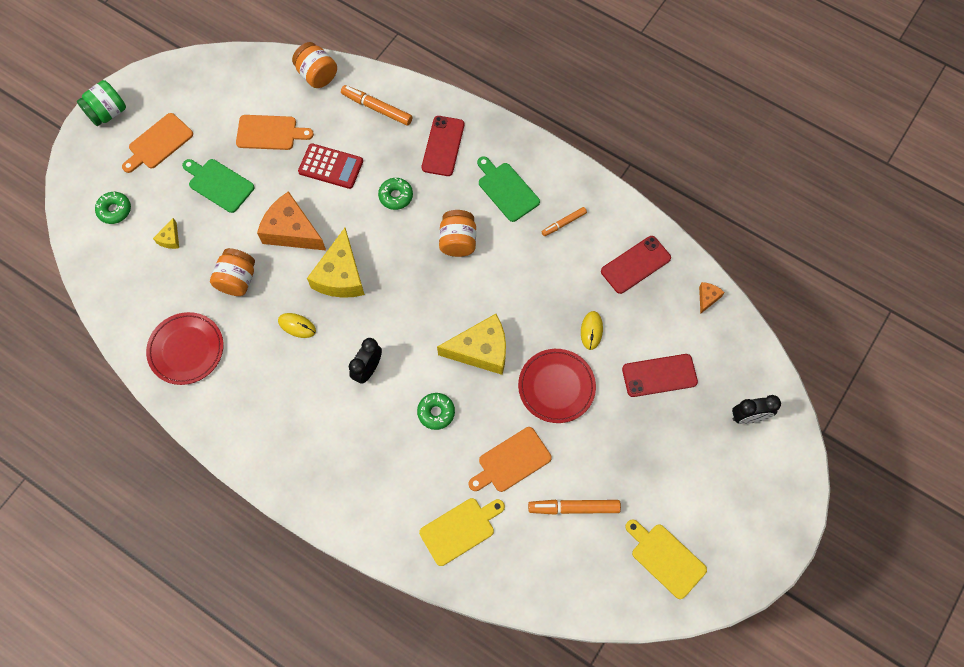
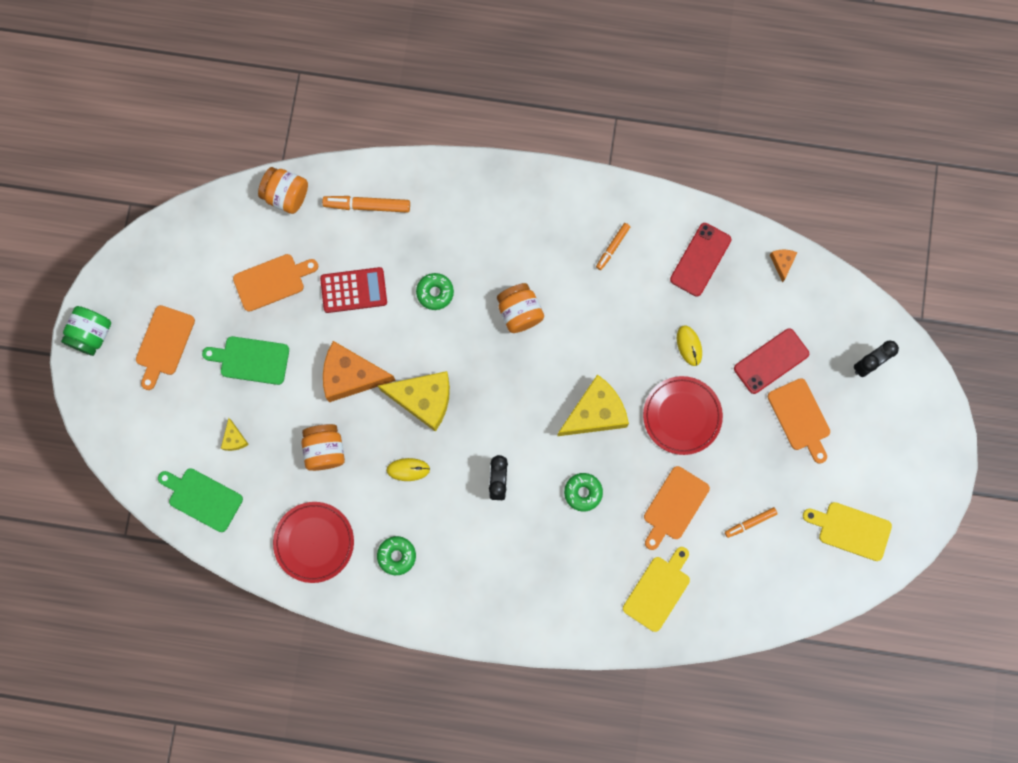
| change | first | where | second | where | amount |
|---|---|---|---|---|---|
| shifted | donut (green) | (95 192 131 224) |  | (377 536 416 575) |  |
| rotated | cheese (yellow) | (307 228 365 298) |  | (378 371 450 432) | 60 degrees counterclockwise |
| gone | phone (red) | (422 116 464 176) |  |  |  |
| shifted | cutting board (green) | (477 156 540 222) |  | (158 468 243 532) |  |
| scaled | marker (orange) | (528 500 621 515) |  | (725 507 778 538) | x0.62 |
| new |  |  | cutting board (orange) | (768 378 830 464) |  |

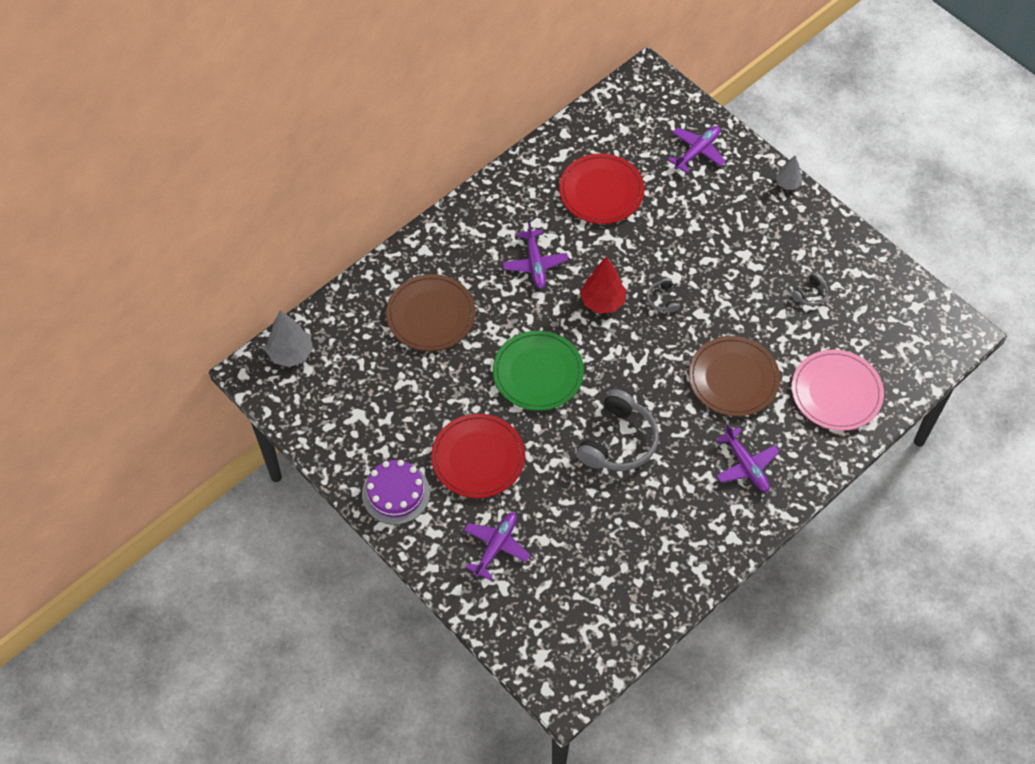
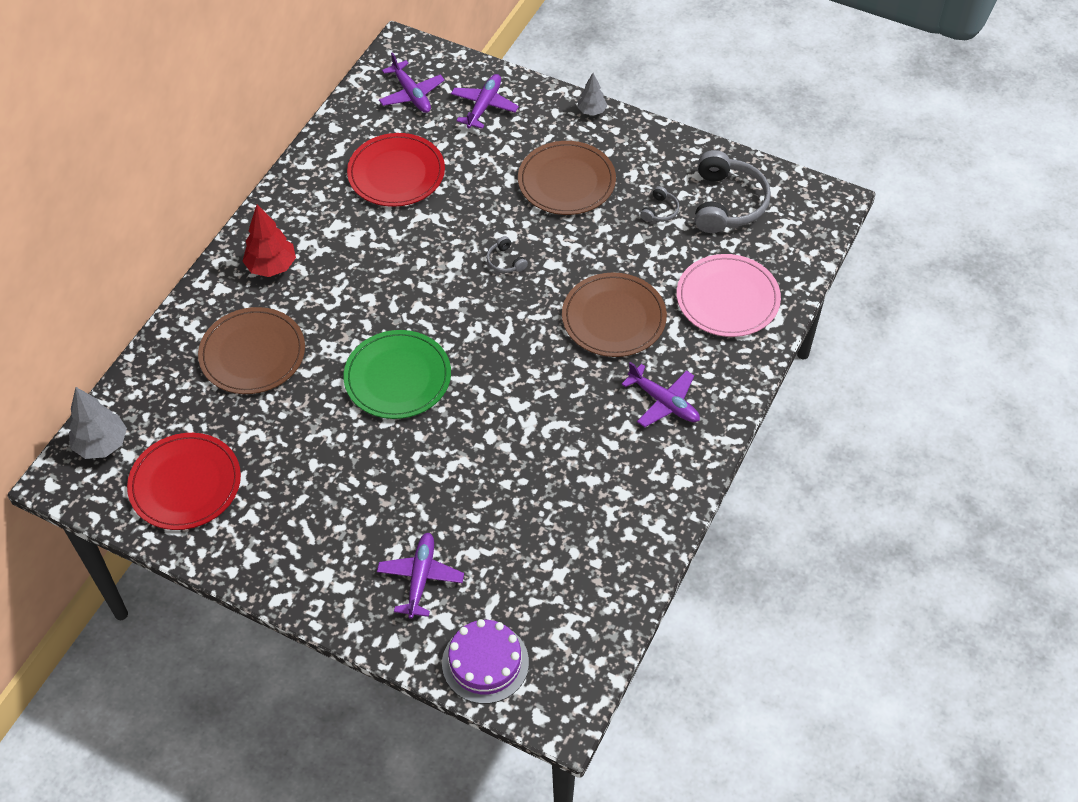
| change | first | where | second | where | amount |
|---|---|---|---|---|---|
| shifted | cake (purple) | (362 460 430 525) |  | (442 619 529 704) |  |
| shifted | plate (red) | (431 414 525 498) |  | (127 433 241 530) |  |
| shifted | plane (purple) | (503 221 568 289) |  | (379 52 445 113) |  |
| shifted | headphones (grey) | (577 389 659 471) |  | (695 150 771 233) |  |
| shifted | tree (red) | (580 257 626 313) |  | (243 204 296 277) |  |
| new |  |  | plate (brown) | (518 141 616 215) |  |

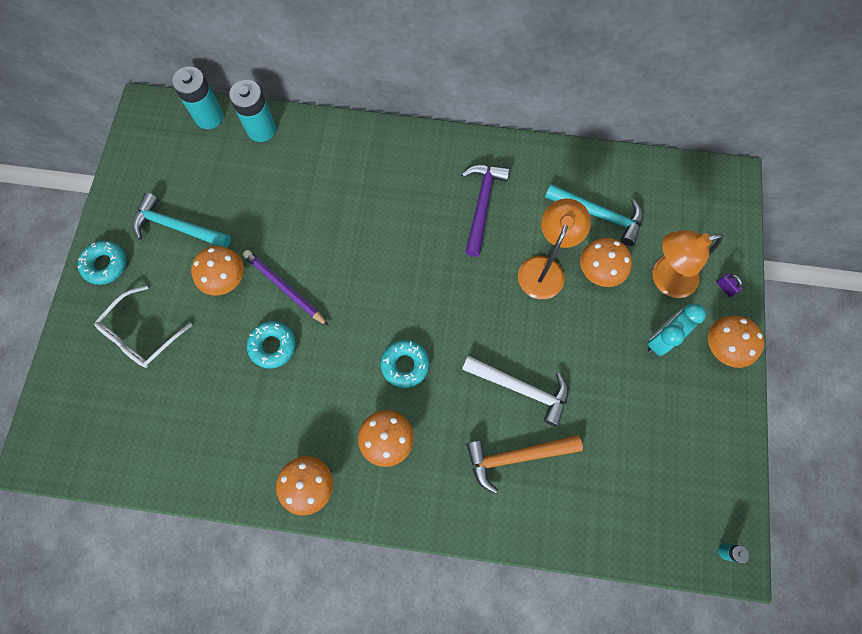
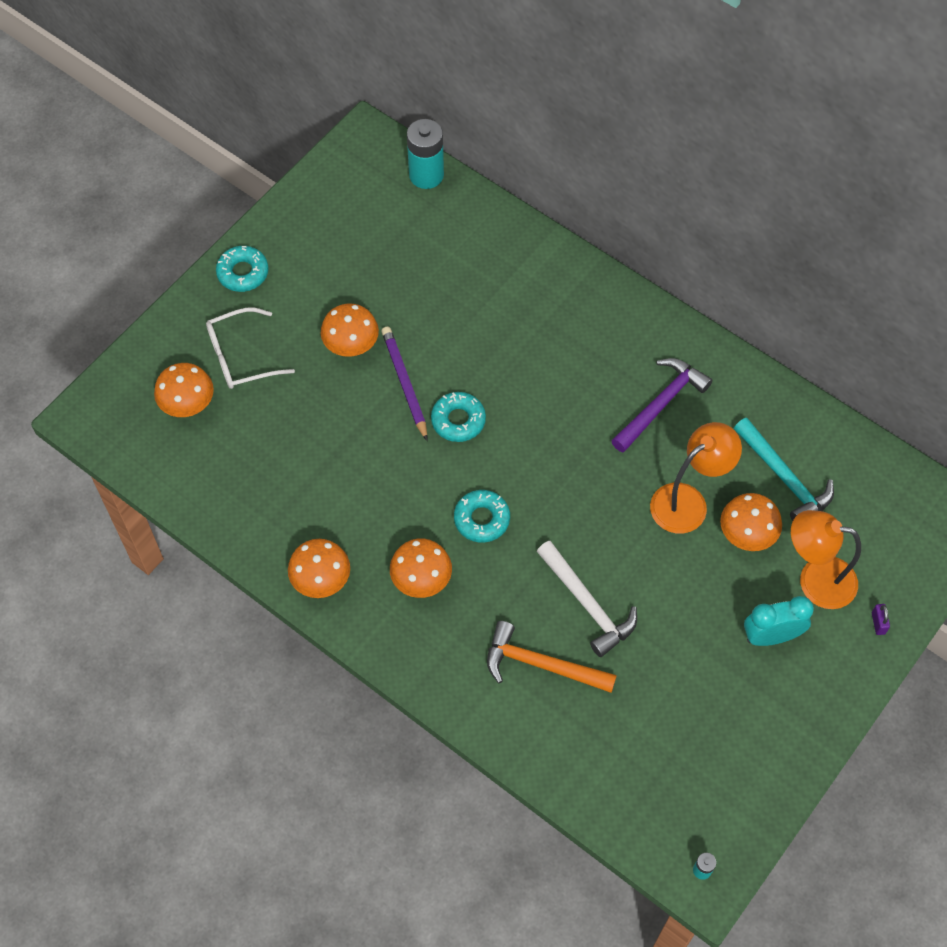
| change | first | where | second | where | amount |
|---|---|---|---|---|---|
| gone | hammer (turquoise) | (132 192 231 248) |  |  |  |
| gone | battery (turquoise) | (229 80 276 142) |  |  |  |
| shifted | donut (turquoise) | (247 321 296 369) |  | (431 392 486 442) |  |
| shifted | mushroom (orange) | (708 316 764 368) |  | (154 363 214 417) |  |

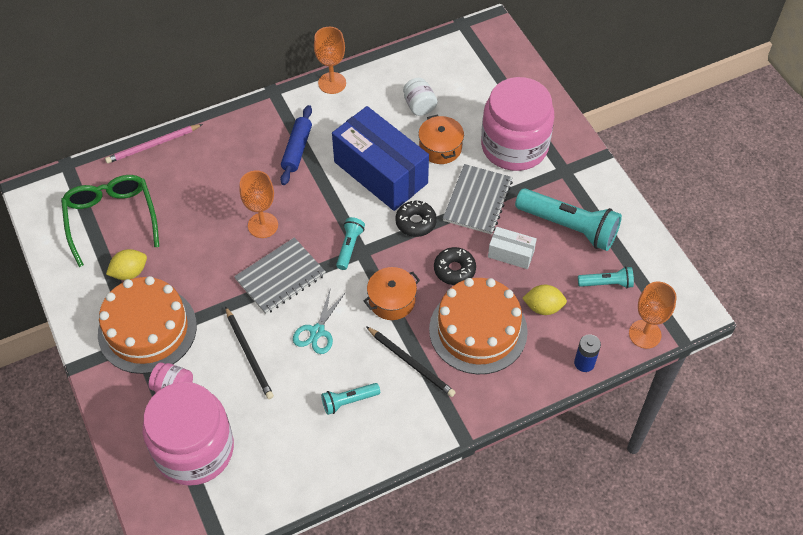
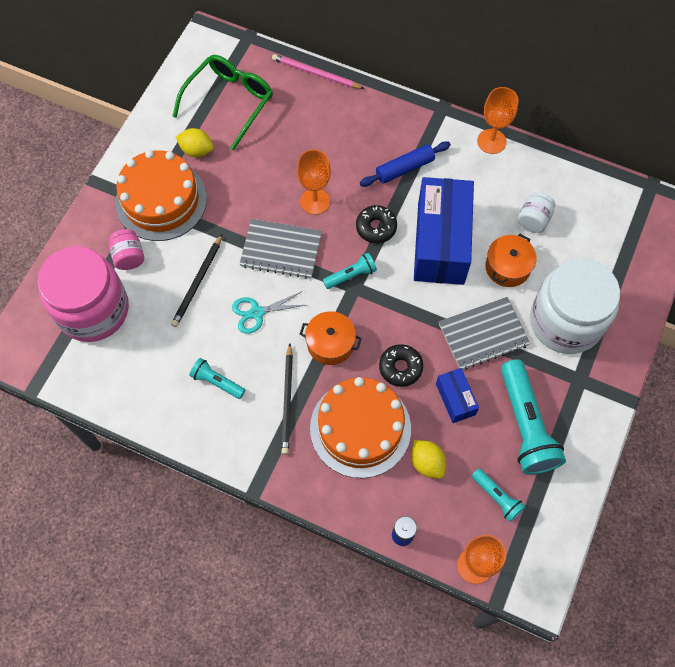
| change | first | where | second | where | amount |
|---|---|---|---|---|---|
| shifted | donut (black) | (395 200 437 237) |  | (356 205 397 243) |  |
| repainted | jar (pink) | (481 77 554 171) | jar (white) | (530 258 620 354) |  |
| repainted | box (white) | (488 227 537 269) | box (blue) | (436 368 479 423) |  |

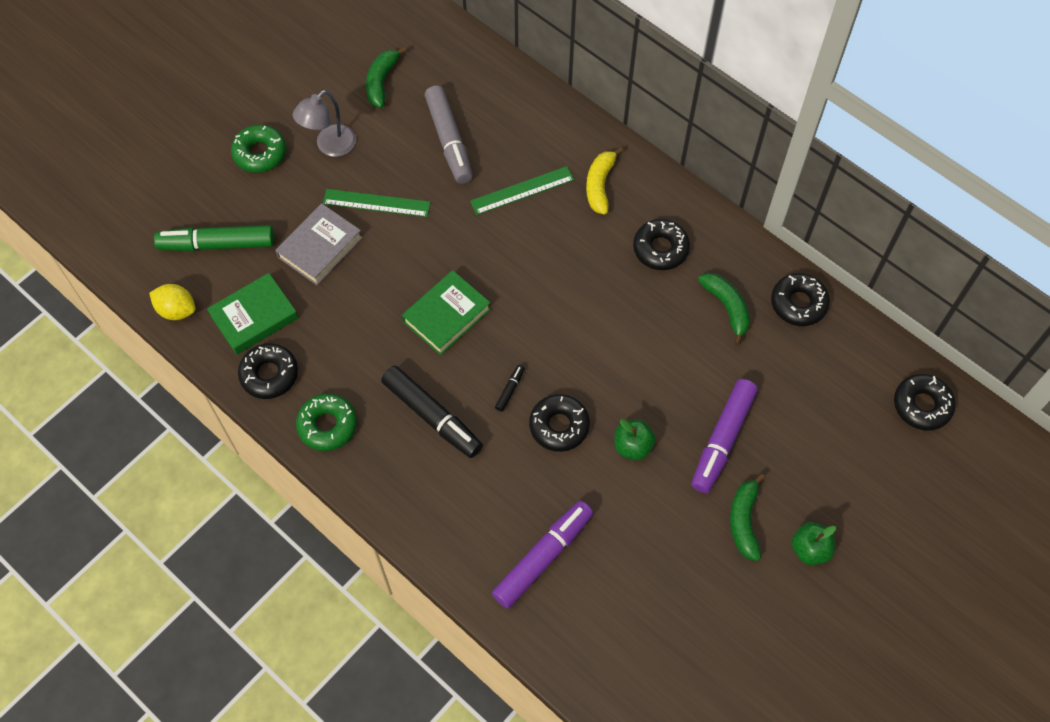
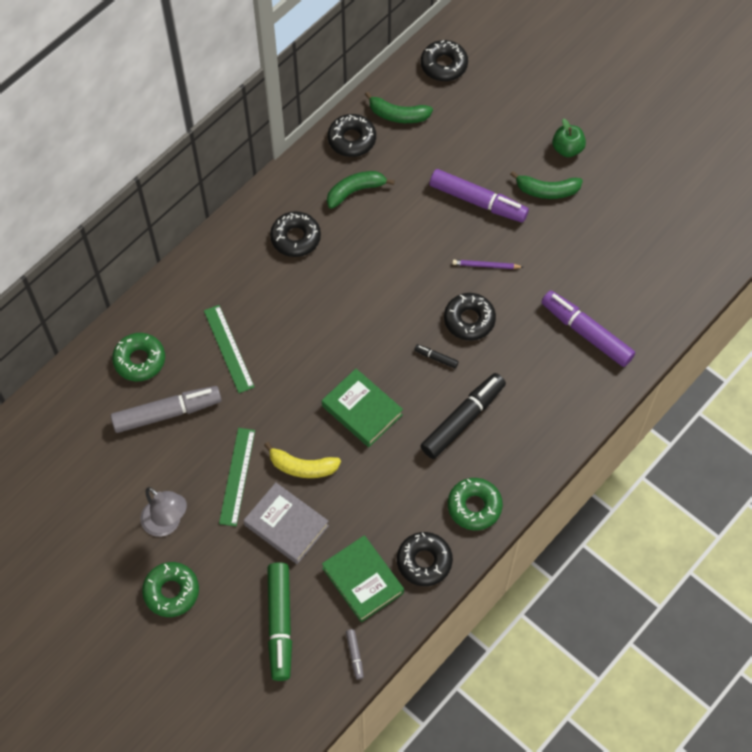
| change | first | where | second | where | amount |
|---|---|---|---|---|---|
| swapped | lemon (yellow) | (149 284 196 320) | marker (grey) | (346 629 364 680) |  |
| shifted | banana (green) | (366 46 407 108) |  | (365 91 433 123) |  |
| shifted | banana (yellow) | (586 147 623 215) |  | (264 442 341 478) |  |
| swapped | apple (green) | (614 419 656 460) | pencil (purple) | (452 260 523 269) |  |
| new |  |  | donut (green) | (112 333 165 381) |  |

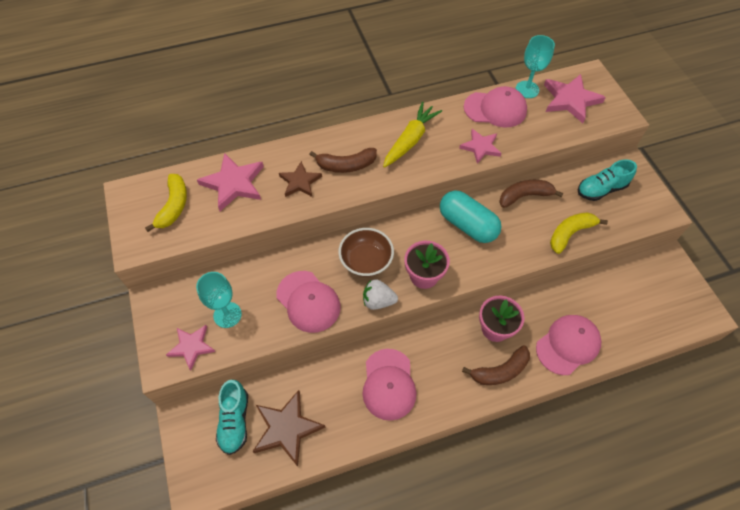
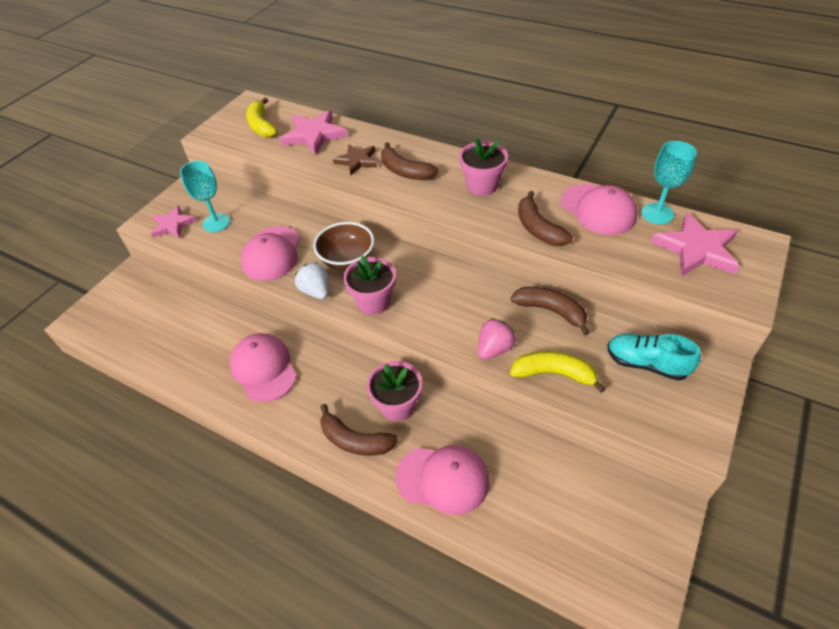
| change | first | where | second | where | amount |
|---|---|---|---|---|---|
| rotated | banana (yellow) | (145 174 187 232) |  | (246 98 277 138) | 105 degrees clockwise |
| gone | shoe (turquoise) | (216 380 248 455) |  |  |  |
| gone | star (brown) | (252 390 325 467) |  |  |  |
| rotated | cap (pink) | (363 349 416 421) |  | (230 333 297 402) | 105 degrees clockwise |
| swapped | carrot (yellow) | (383 102 442 168) | flower pot (pink) | (459 137 508 196) |  |
| gone | capsule (turquoise) | (440 191 502 243) |  |  |  |
| swapped | star (pink) | (459 129 502 164) | banana (brown) | (518 191 573 246) |  |
| new |  |  | strawberry (pink) | (478 318 516 360) |  |

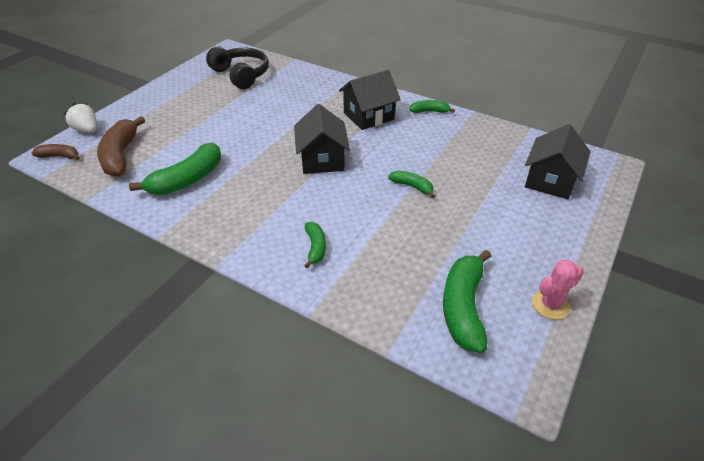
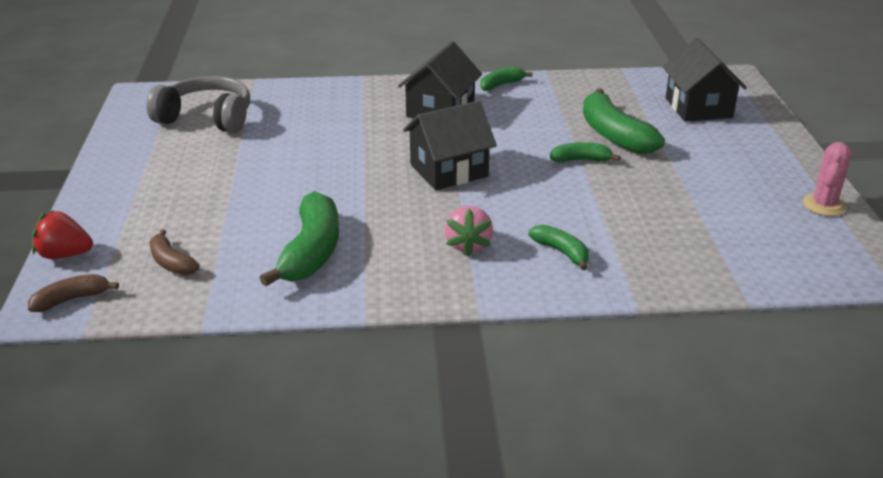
| change | first | where | second | where | amount |
|---|---|---|---|---|---|
| repainted | strawberry (white) | (63 103 97 133) | strawberry (red) | (32 210 93 259) |  |
| scaled | banana (brown) | (97 116 145 177) |  | (149 229 200 275) | x0.53 |
| repainted | headphones (black) | (206 46 269 89) | headphones (grey) | (146 76 250 133) |  |
| rotated | house (black) | (294 104 350 174) |  | (403 101 497 190) | 75 degrees counterclockwise |
| shifted | banana (green) | (443 250 492 353) |  | (583 88 665 154) |  |
| new |  |  | strawberry (pink) | (445 206 493 257) |  |

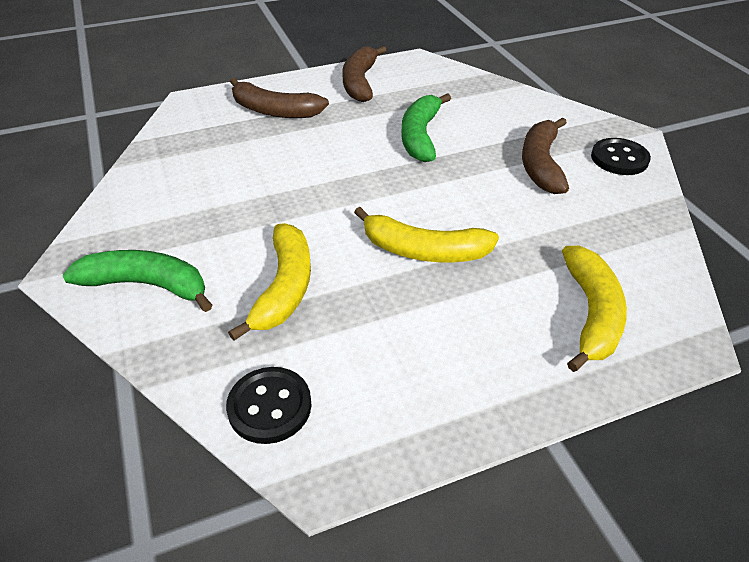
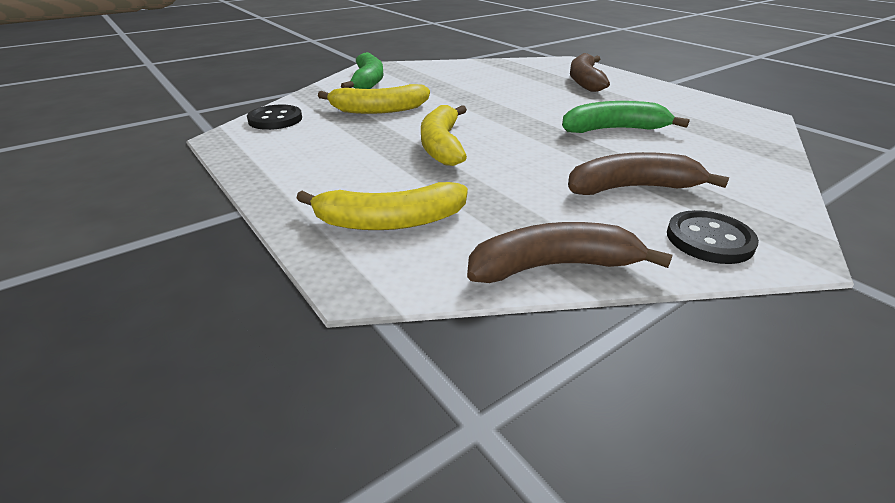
| change | first | where | second | where | amount |
|---|---|---|---|---|---|
| shifted | banana (brown) | (342 46 387 102) |  | (467 222 672 283) |  |

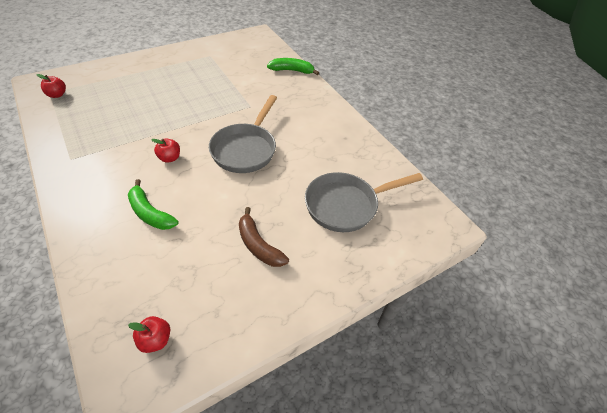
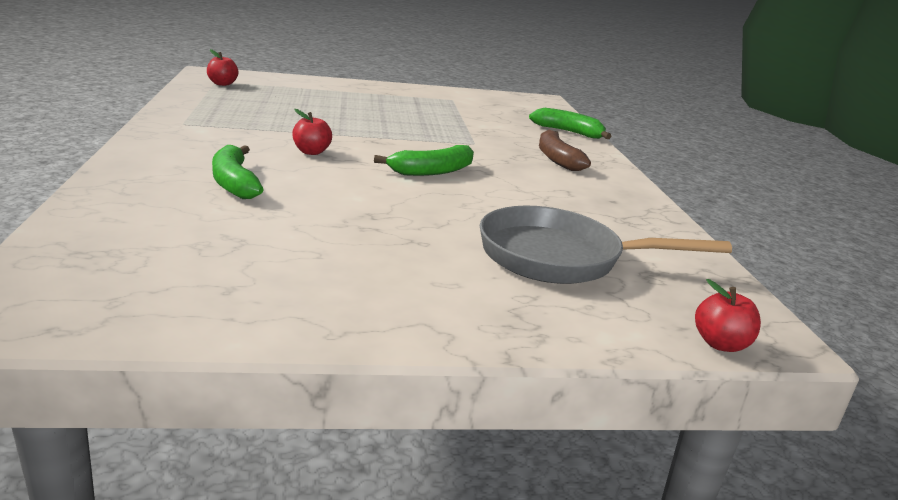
| change | first | where | second | where | amount |
|---|---|---|---|---|---|
| shifted | apple (red) | (128 316 170 353) |  | (695 279 761 352) |  |
| swapped | pan (grey) | (209 95 277 173) | banana (green) | (374 145 474 176) |  |
| shifted | banana (brown) | (239 207 289 267) |  | (539 129 591 171) |  |

